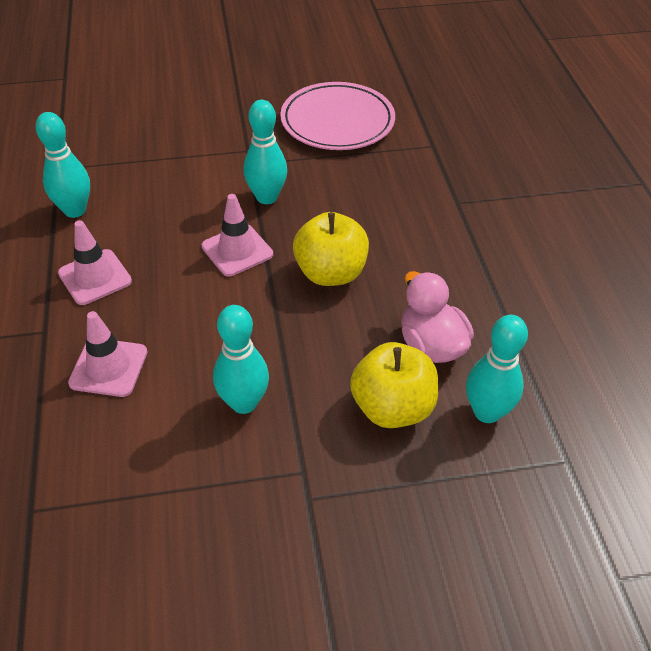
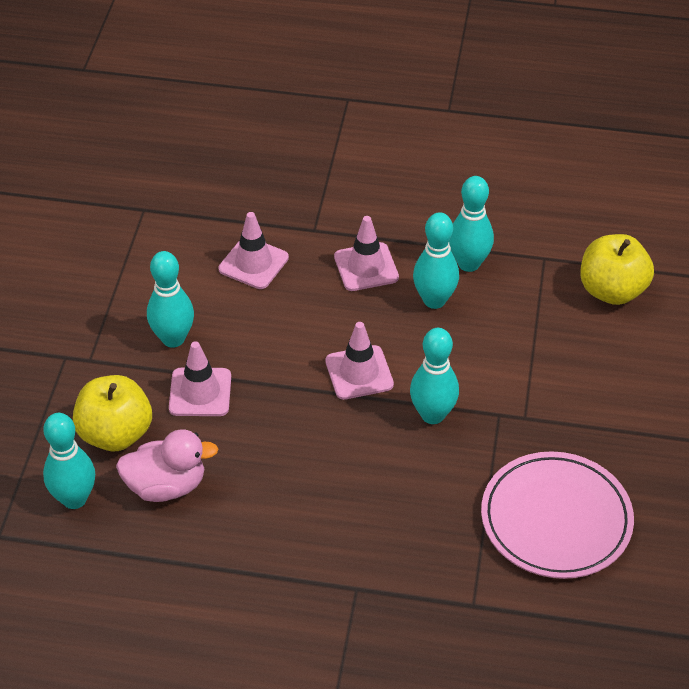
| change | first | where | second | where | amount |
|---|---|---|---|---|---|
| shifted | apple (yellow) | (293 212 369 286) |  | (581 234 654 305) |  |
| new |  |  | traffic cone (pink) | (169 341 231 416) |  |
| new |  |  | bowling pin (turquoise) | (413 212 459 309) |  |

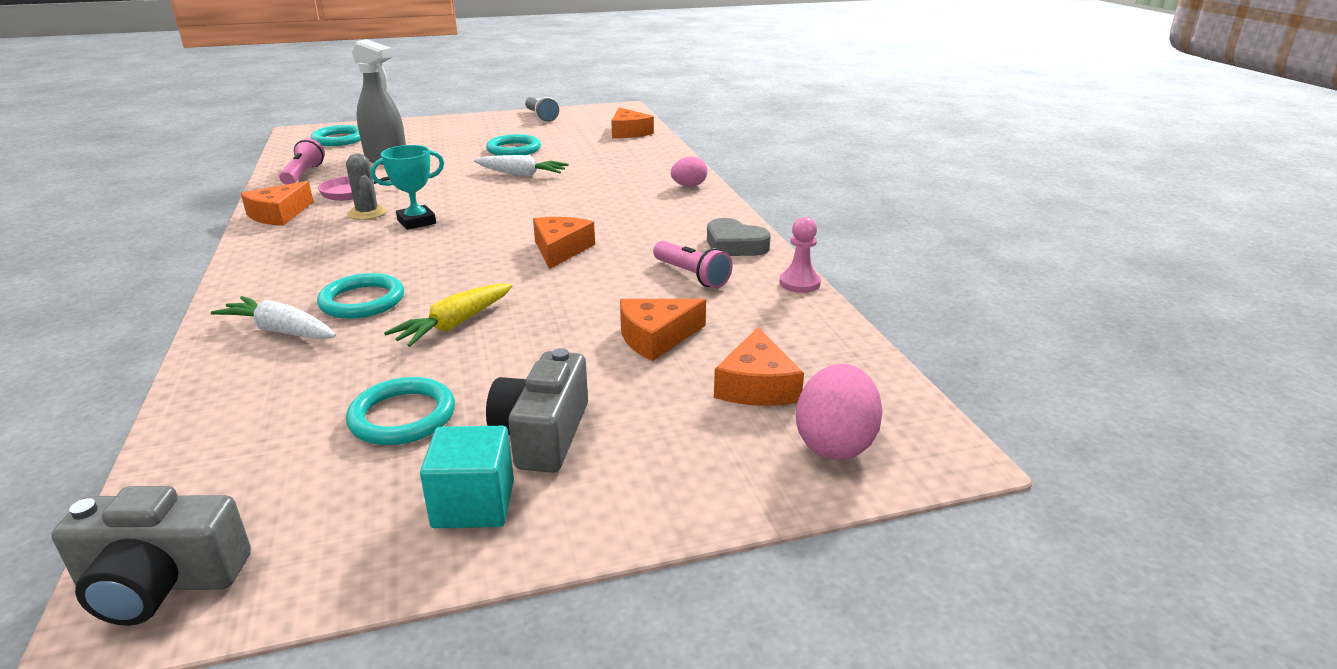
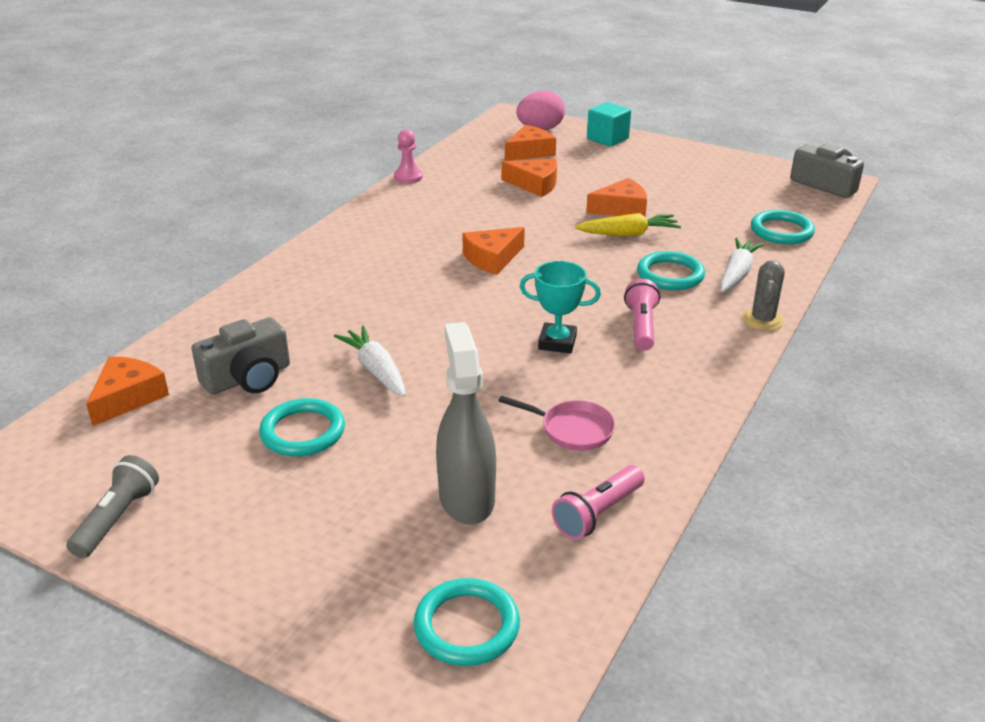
| change | first | where | second | where | amount |
|---|---|---|---|---|---|
| rotated | carrot (white) | (211 296 336 340) |  | (720 238 764 292) | 135 degrees counterclockwise |
| shifted | cheese (orange) | (241 181 313 226) |  | (586 178 647 217) |  |
| shifted | cactus (grey) | (346 153 387 220) |  | (742 260 785 331) |  |
| shifted | ring (turquoise) | (346 377 455 445) |  | (751 210 815 244) |  |
| shifted | cube (turquoise) | (420 426 514 528) |  | (587 102 631 147) |  |
| shifted | camera (grey) | (486 348 588 473) |  | (191 317 290 395) |  |
| shifted | flashlight (pink) | (653 241 732 288) |  | (624 279 660 351) |  |
| gone | egg (pink) | (671 156 708 187) |  |  |  |
| gone | heart (grey) | (707 218 771 256) |  |  |  |

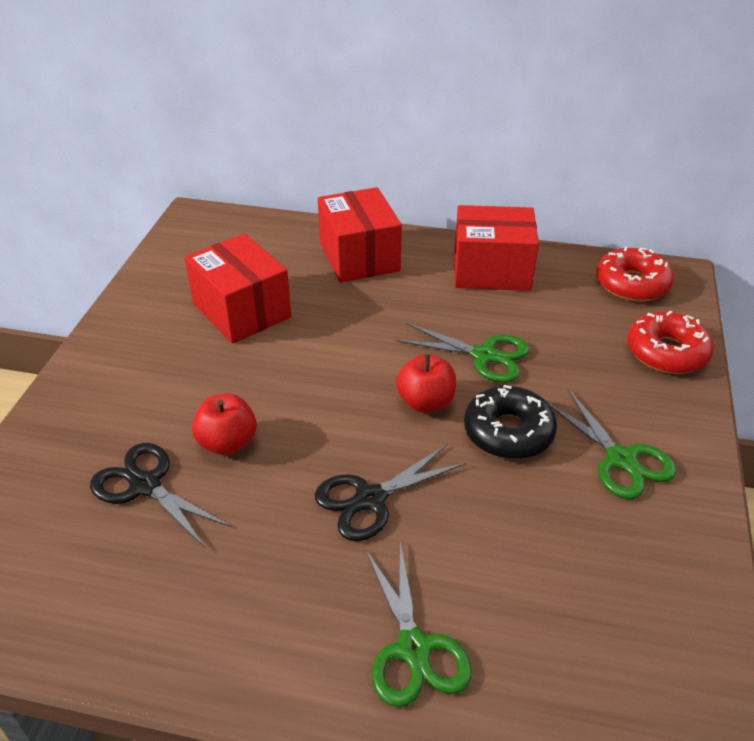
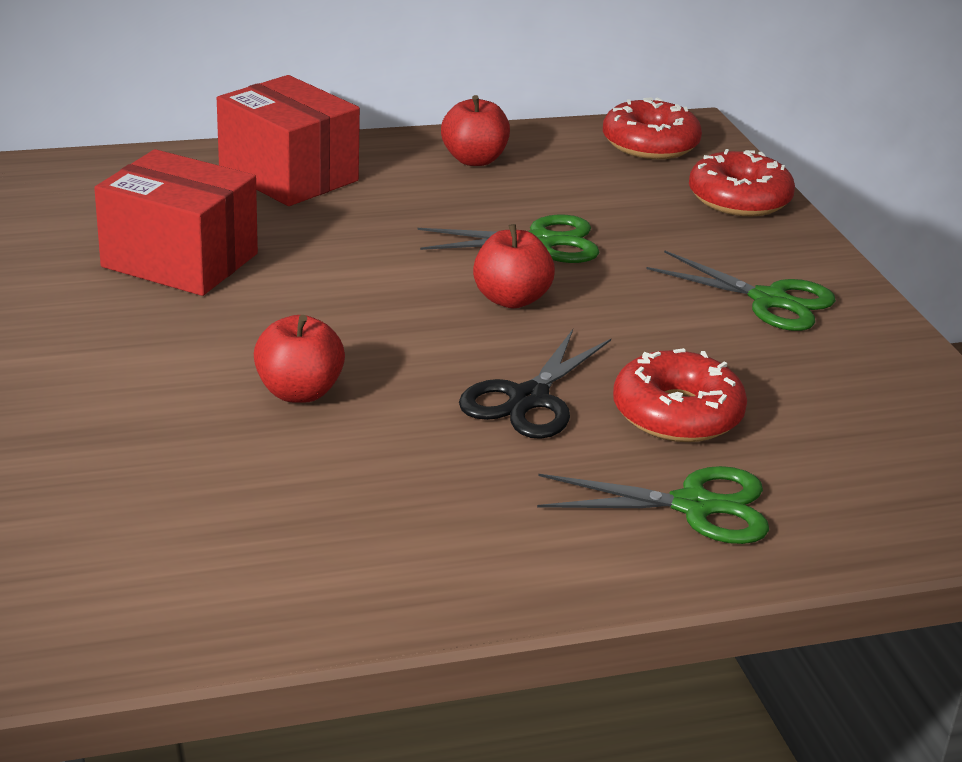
| change | first | where | second | where | amount |
|---|---|---|---|---|---|
| gone | scissors (black) | (90 443 232 549) |  |  |  |
| rotated | scissors (green) | (366 542 472 707) |  | (537 466 769 544) | 45 degrees counterclockwise |
| swapped | box (red) | (454 205 539 291) | apple (red) | (441 95 510 166) |  |
| gone | donut (black) | (464 385 557 459) |  |  |  |
| new |  |  | donut (red) | (613 348 747 442) |  |

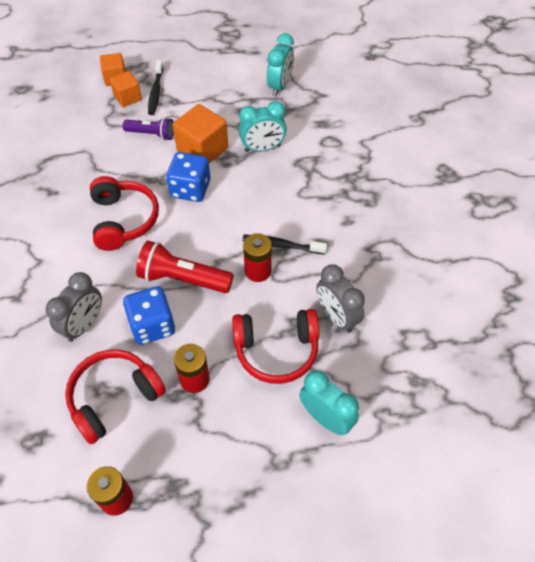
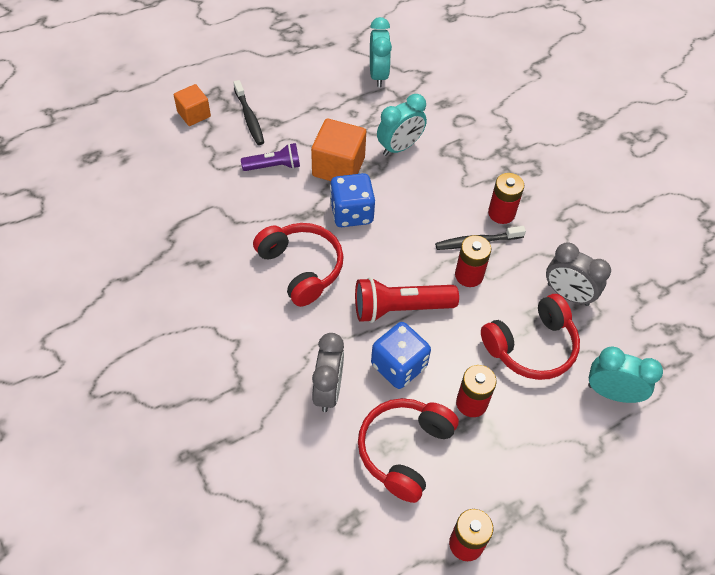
| change | first | where | second | where | amount |
|---|---|---|---|---|---|
| gone | cube (orange) | (110 71 142 107) |  |  |  |
| new |  |  | battery (red) | (488 173 524 224) |  |

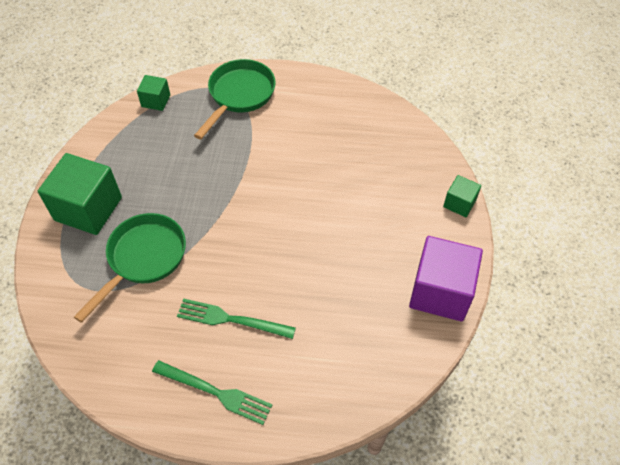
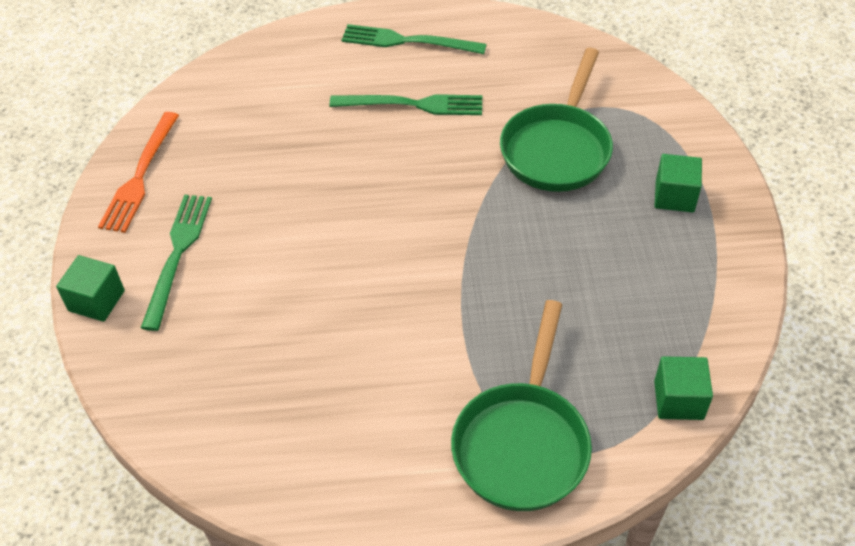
| change | first | where | second | where | amount |
|---|---|---|---|---|---|
| scaled | cube (green) | (38 153 122 235) |  | (655 154 702 213) | x0.51 |
| swapped | cube (purple) | (409 236 483 321) | fork (orange) | (98 112 179 233) |  |
| new |  |  | fork (green) | (141 195 212 331) |  |

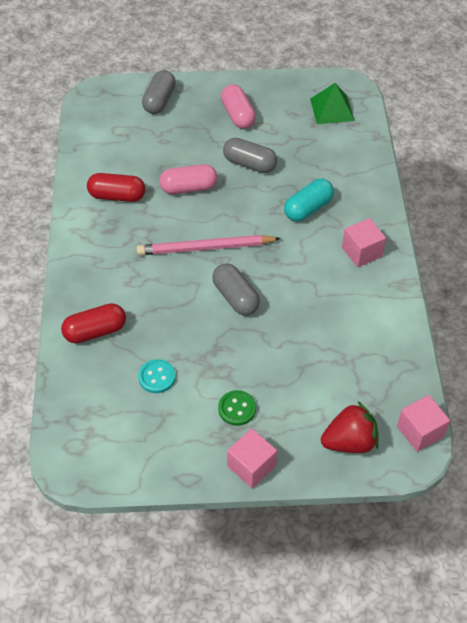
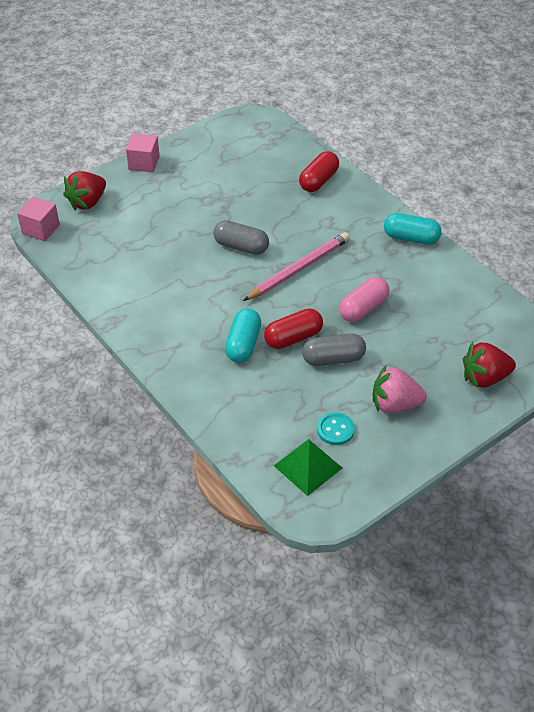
| change | first | where | second | where | amount |
|---|---|---|---|---|---|
| shifted | capsule (red) | (87 173 145 202) |  | (264 309 323 349) |  |
| shifted | button (turquoise) | (138 359 176 393) |  | (317 412 355 445) |  |
| swapped | capsule (grey) | (142 70 176 114) | strawberry (red) | (463 341 516 389) |  |
| gone | button (green) | (218 390 256 426) |  |  |  |
| swapped | capsule (pink) | (221 84 256 129) | strawberry (pink) | (373 366 427 413) |  |
| gone | cube (pink) | (342 218 386 267) |  |  |  |
| new |  |  | capsule (turquoise) | (384 213 442 245) |  |

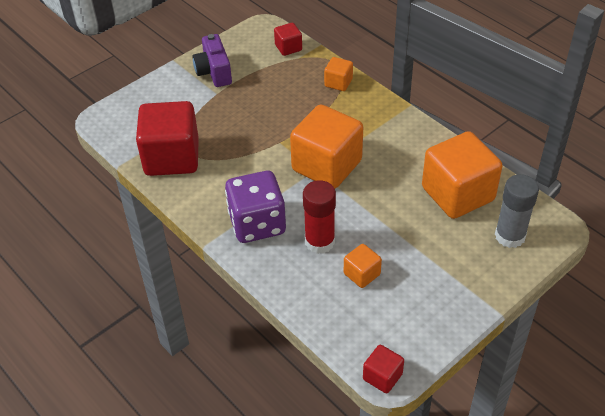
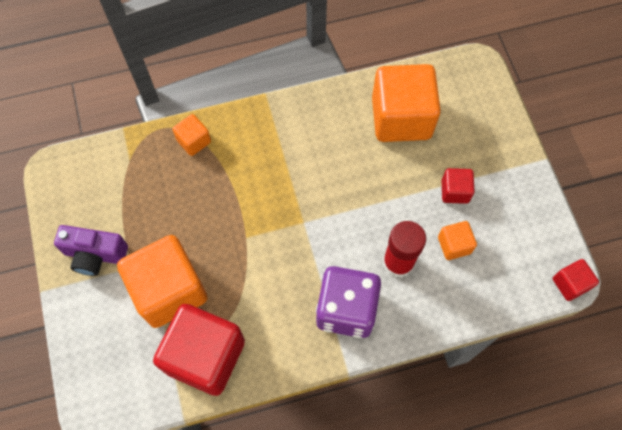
| change | first | where | second | where | amount |
|---|---|---|---|---|---|
| shifted | cube (red) | (274 23 302 56) |  | (442 168 474 204) |  |
| shifted | cube (orange) | (290 104 363 189) |  | (117 235 207 328) |  |
| gone | glue stick (grey) | (495 174 539 248) |  |  |  |

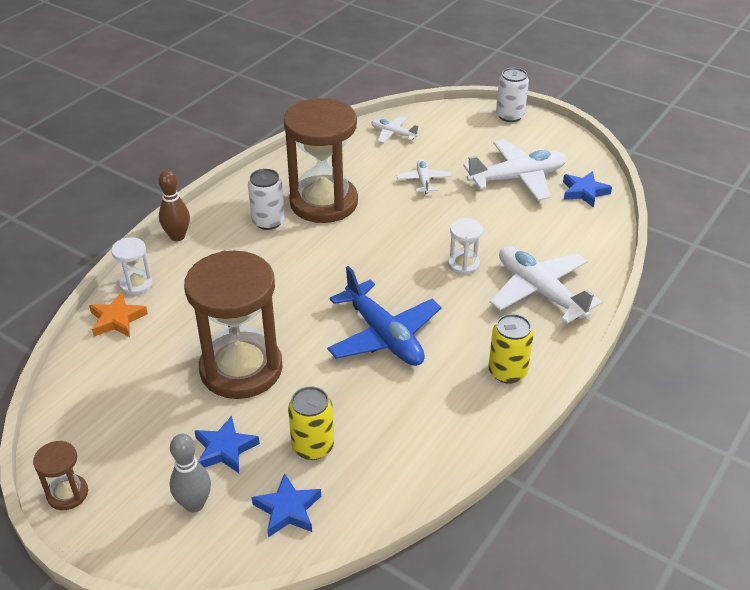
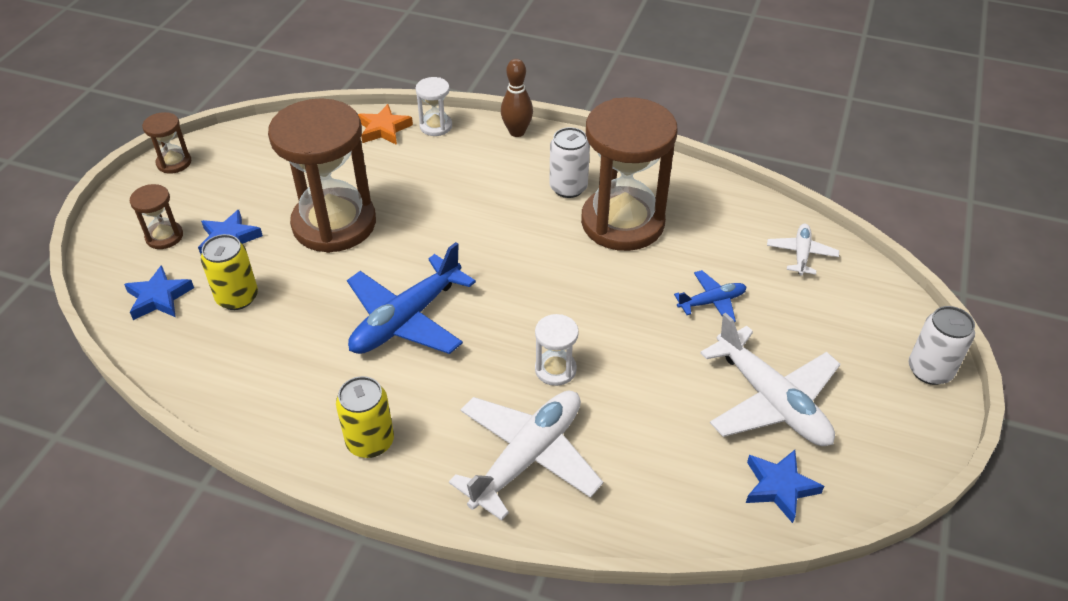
| change | first | where | second | where | amount |
|---|---|---|---|---|---|
| swapped | bowling pin (grey) | (170 434 211 512) | hourglass (brown) | (130 184 183 249) |  |
| repainted | plane (white) | (397 159 451 194) | plane (blue) | (674 270 746 322) |  |

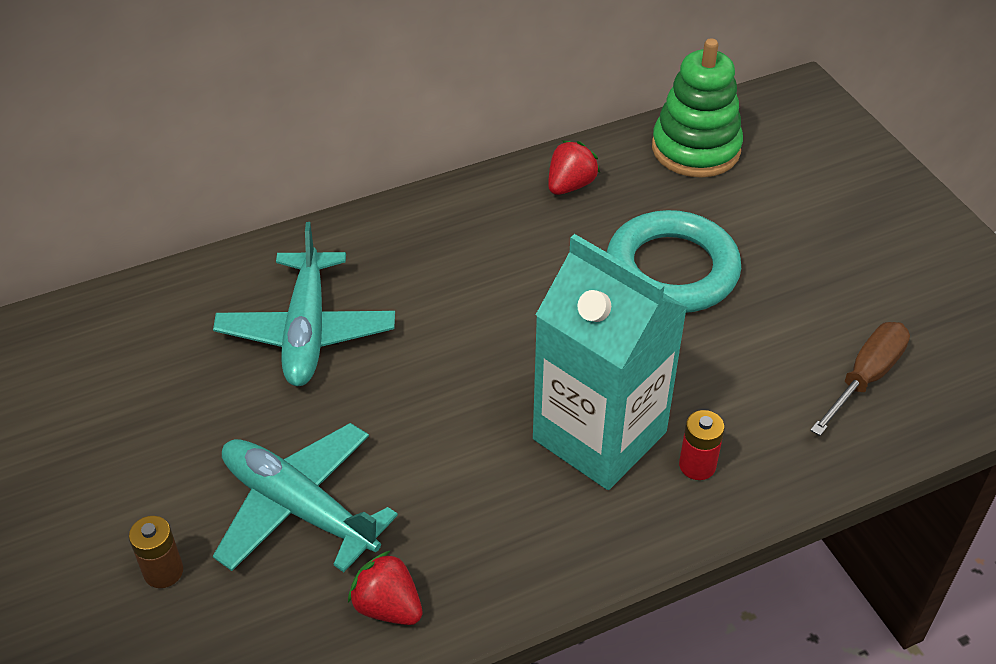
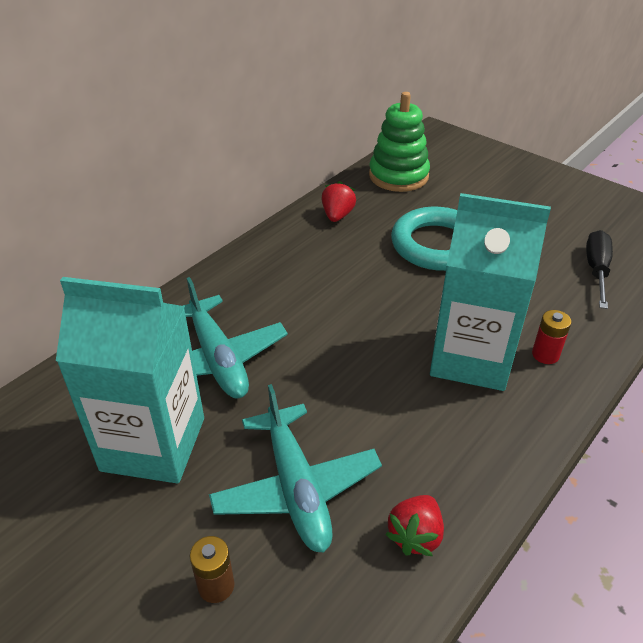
| change | first | where | second | where | amount |
|---|---|---|---|---|---|
| rotated | plane (turquoise) | (213 423 398 572) |  | (209 384 382 553) | 120 degrees counterclockwise |
| rotated | strawberry (red) | (348 550 423 625) |  | (385 495 444 556) | 75 degrees counterclockwise |
| repainted | screwdriver (brown) | (810 322 910 436) | screwdriver (black) | (586 230 613 309) |  |
| new |  |  | carton (turquoise) | (56 277 204 483) |  |

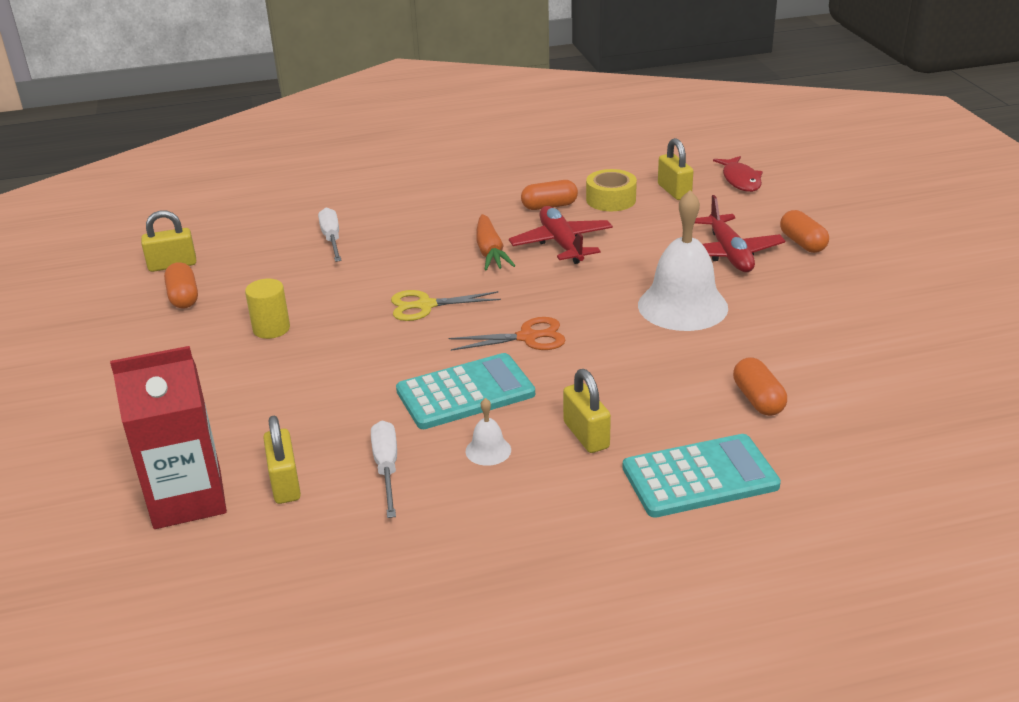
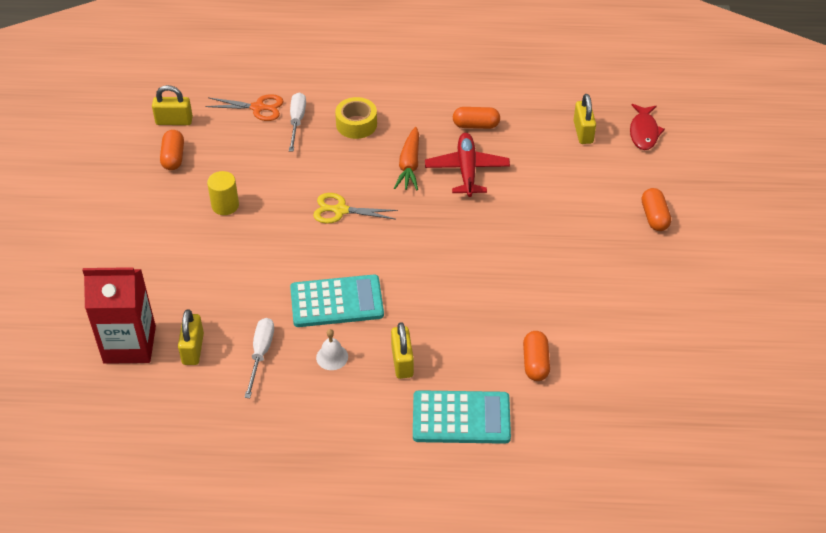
| change | first | where | second | where | amount |
|---|---|---|---|---|---|
| shifted | scissors (orange) | (449 317 565 351) |  | (205 94 284 121) |  |
| shifted | tape (yellow) | (586 169 637 211) |  | (335 97 377 139) |  |
| gone | bell (white) | (638 190 728 331) |  |  |  |
| gone | plane (red) | (695 195 785 272) |  |  |  |

